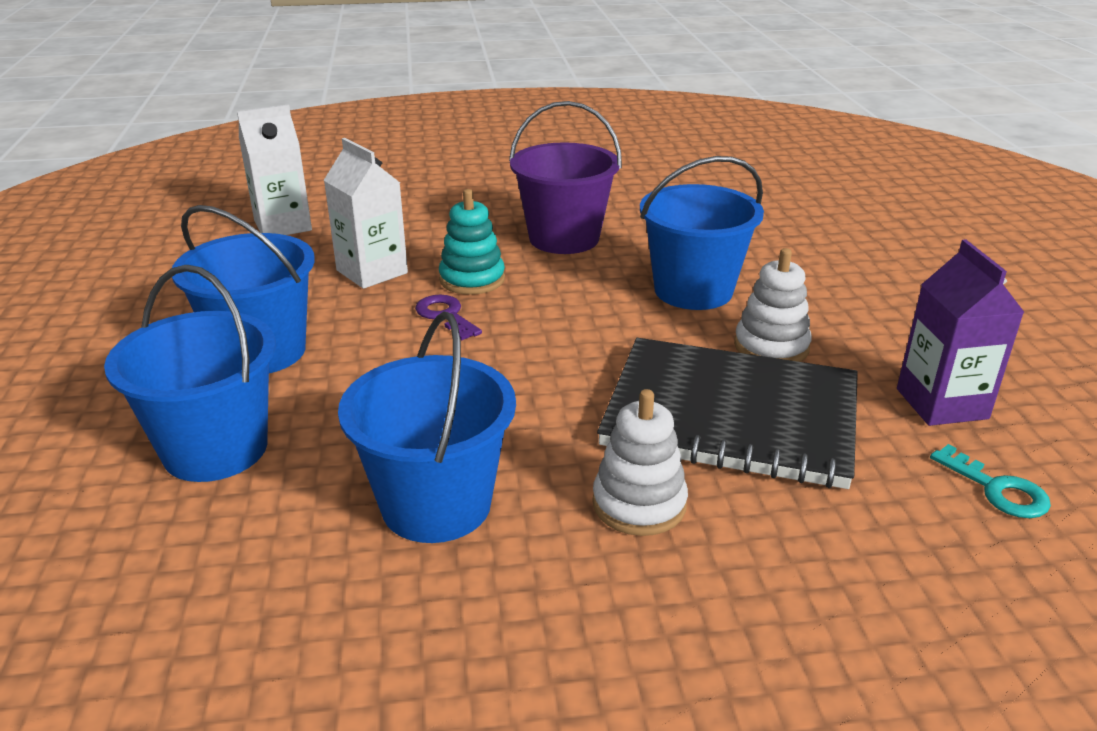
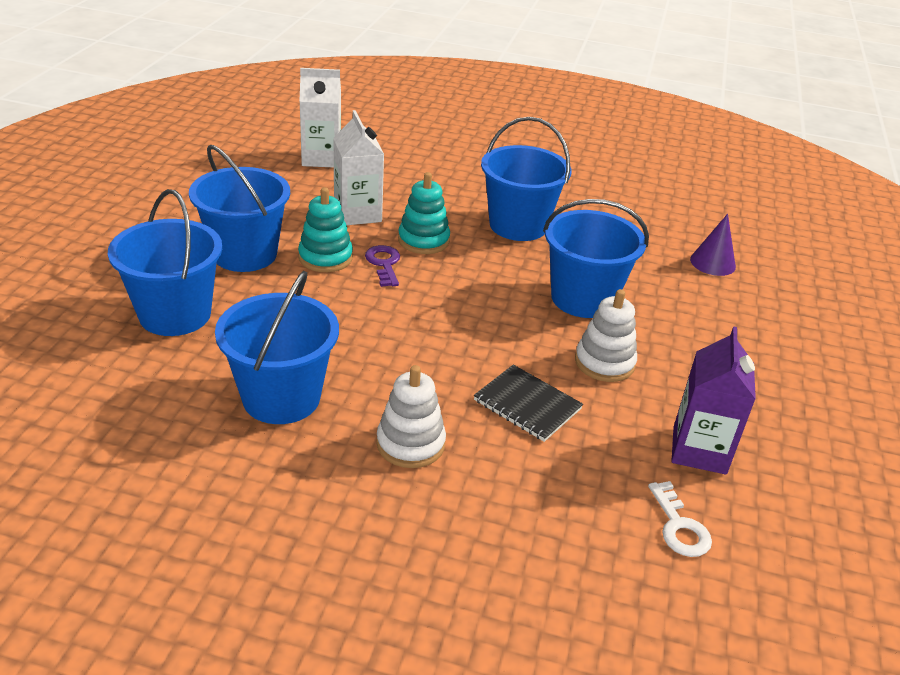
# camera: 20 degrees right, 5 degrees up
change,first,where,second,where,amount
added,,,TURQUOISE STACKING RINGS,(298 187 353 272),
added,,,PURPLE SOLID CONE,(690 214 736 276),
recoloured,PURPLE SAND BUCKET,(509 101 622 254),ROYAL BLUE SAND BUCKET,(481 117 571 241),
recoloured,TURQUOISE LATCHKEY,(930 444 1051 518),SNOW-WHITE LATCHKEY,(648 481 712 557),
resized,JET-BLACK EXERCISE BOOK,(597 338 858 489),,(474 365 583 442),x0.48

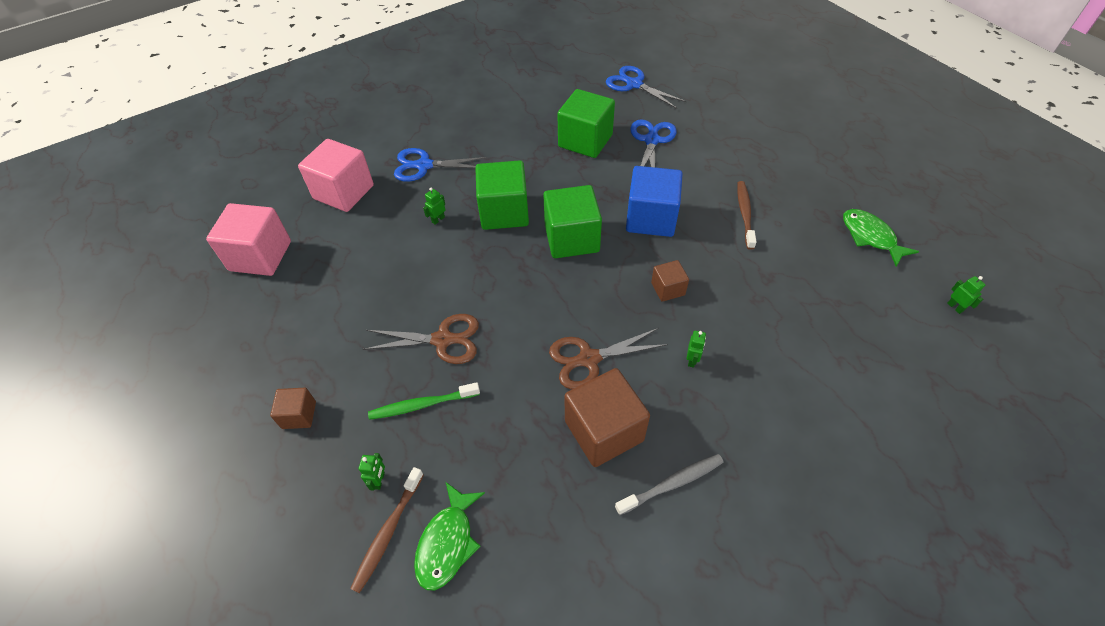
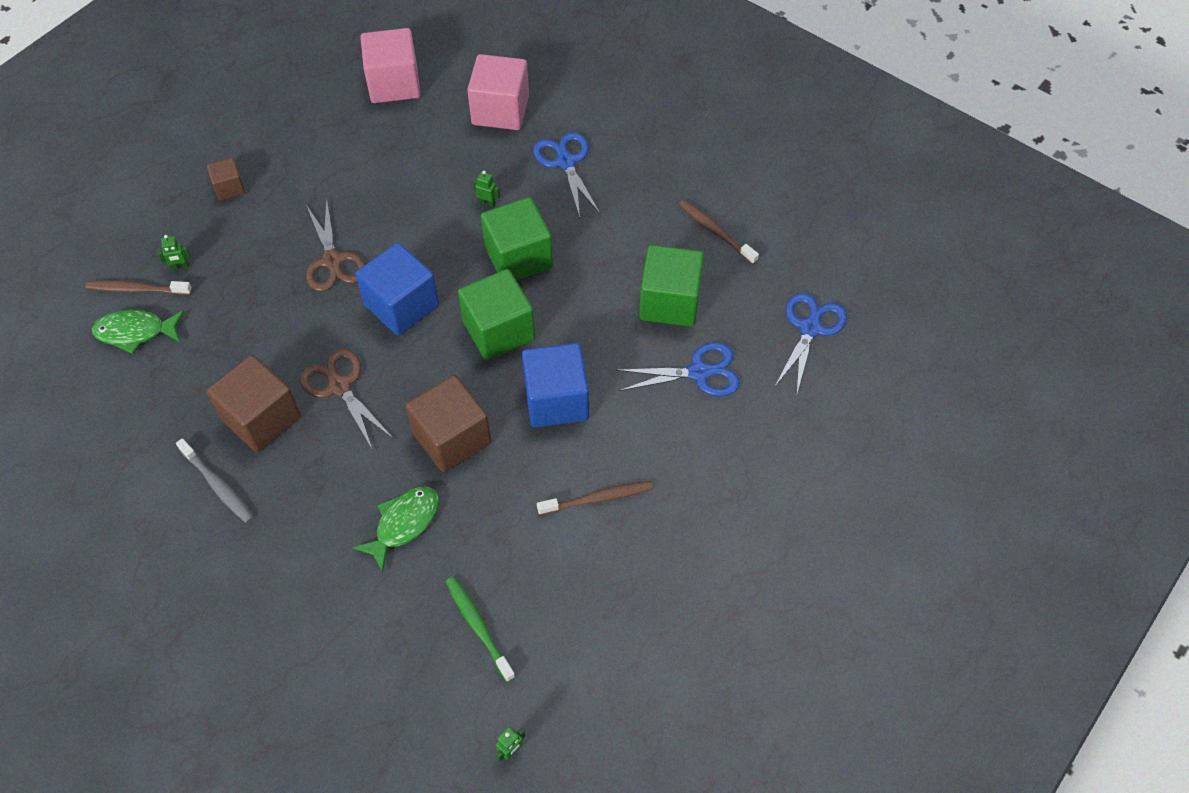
# camera: 70 degrees right, 5 degrees up
change,first,where,second,where,amount
removed,EMERALD TOY ROBOT,(686 331 706 368),,,
added,,,ROYAL BLUE SOLID CUBE,(355 243 439 335),
added,,,RUSSET TOOTH BRUSH,(679 200 759 265),
moved,EMERALD TOOTH BRUSH,(368 382 480 420),,(446 576 515 682),
moved,EMERALD TOY FISH,(843 209 919 267),,(352 487 439 572),
resized,RUSSET SOLID CUBE,(651 260 689 302),,(405 375 491 472),x1.93

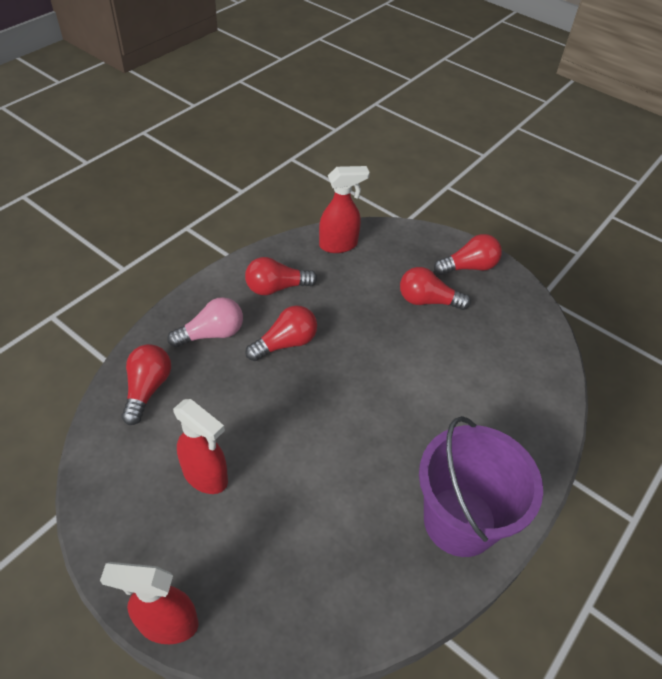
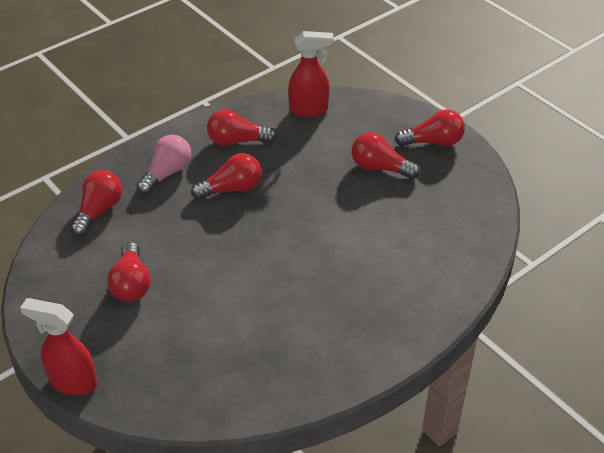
# camera: 15 degrees right, 5 degrees down
change,first,where,second,where,amount
removed,PURPLE SAND BUCKET,(419 416 543 557),,,
replaced,RED SPRAY CLEANER,(173 399 228 494),RED LIGHTBULB,(107 242 151 302),
turned,ROSE-PINK LIGHTBULB,(167 297 243 348),,(137 135 191 195),45 degrees counterclockwise

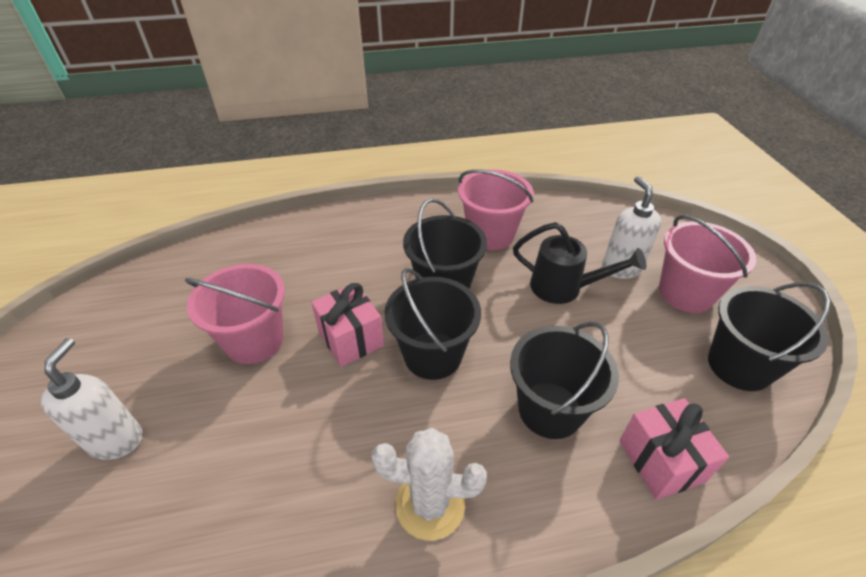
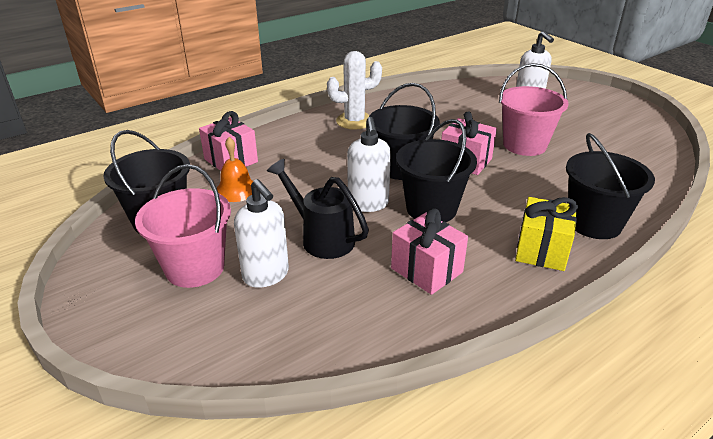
# camera: 155 degrees right, 10 degrees down
change,first,where,second,where,amount
added,,,BRIGHT ORANGE HAND BELL,(217 137 253 202),
added,,,SNOW-WHITE SOAP DISPENSER,(347 117 391 212),
added,,,BRIGHT YELLOW WRAPPED GIFT,(515 197 578 271),
moved,JET-BLACK SAND BUCKET,(510 322 619 439),,(566 133 655 239),
replaced,ROSE-PINK SAND BUCKET,(458 169 533 250),ROSE-PINK WRAPPED GIFT,(391 209 468 295),
turned,JET-BLACK WATERING POT,(513 222 646 304),,(267 159 369 259),45 degrees clockwise

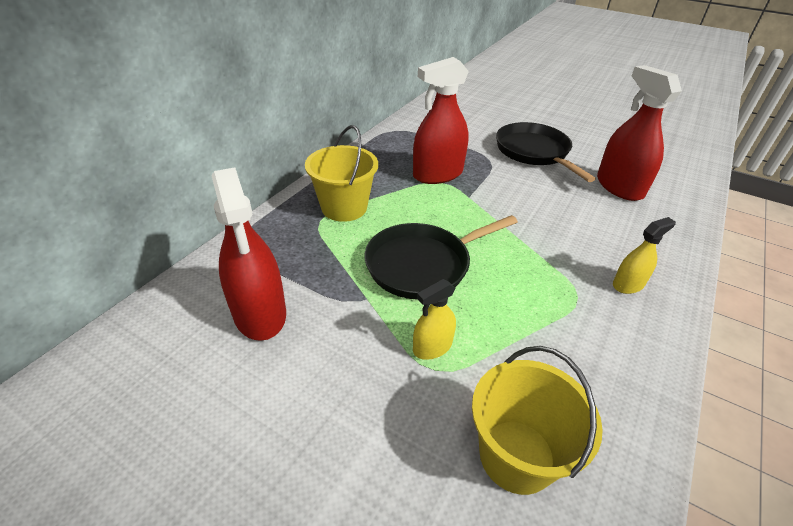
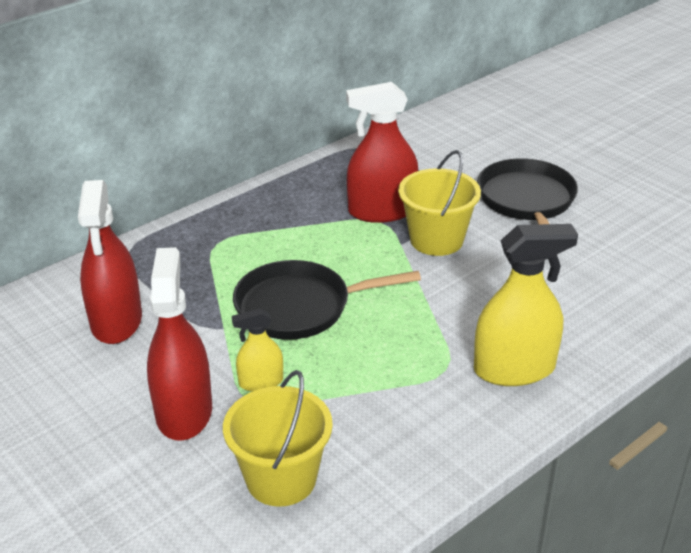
# camera: 20 degrees right, 5 degrees down
change,first,where,second,where,amount
moved,BRIGHT YELLOW SAND BUCKET,(305 125 378 222),,(398 150 481 256),
moved,RED SPRAY CLEANER,(597 65 682 201),,(147 247 212 441),
resized,BRIGHT YELLOW SPRAY CLEANER,(613 217 676 294),,(474 224 578 386),x1.88

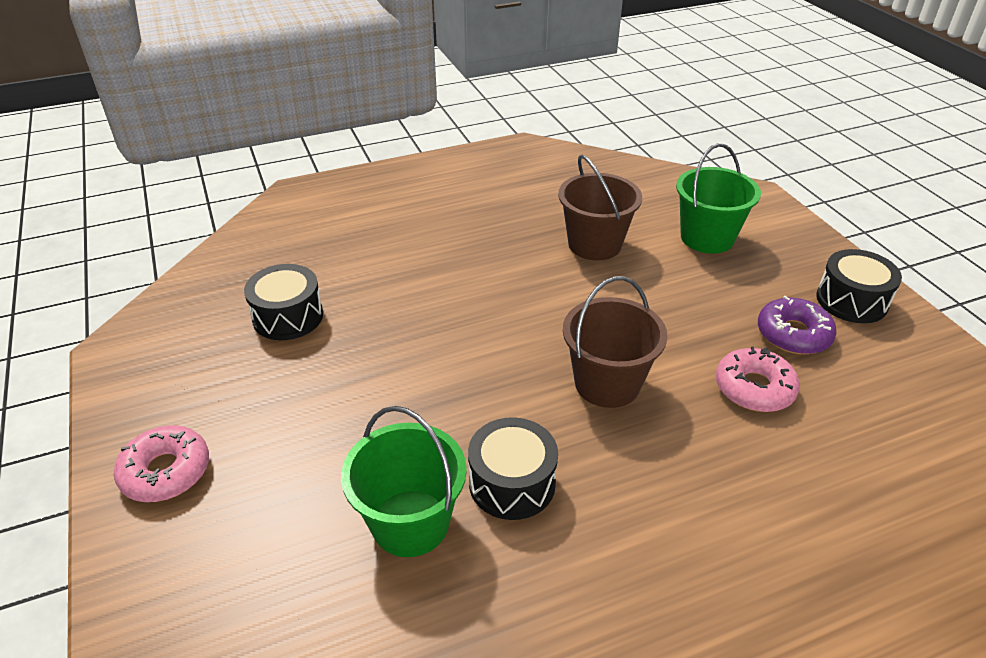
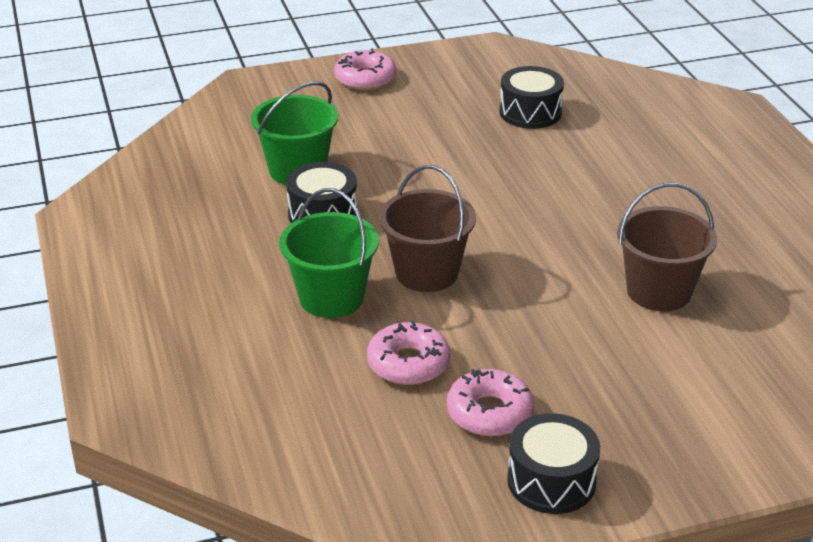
# camera: 95 degrees right, 5 degrees down
change,first,where,second,where,amount
moved,EMERALD SAND BUCKET,(676 143 761 254),,(279 188 379 318),
recoloured,PURPLE DONUT,(758 296 837 354),ROSE-PINK DONUT,(447 369 534 436),

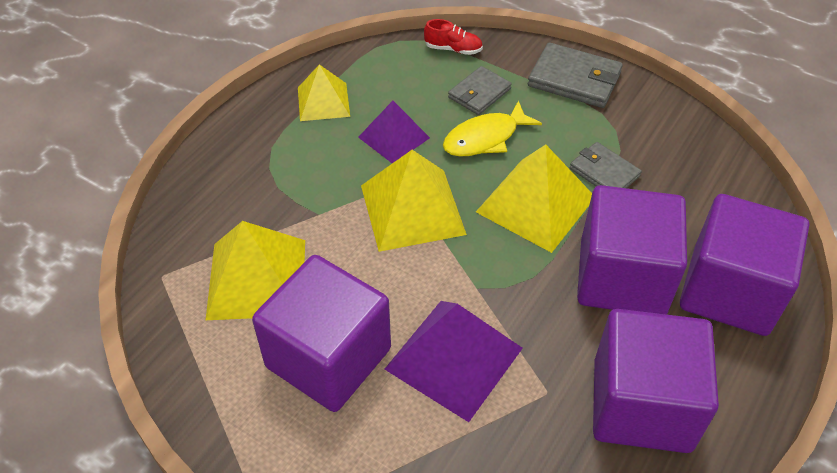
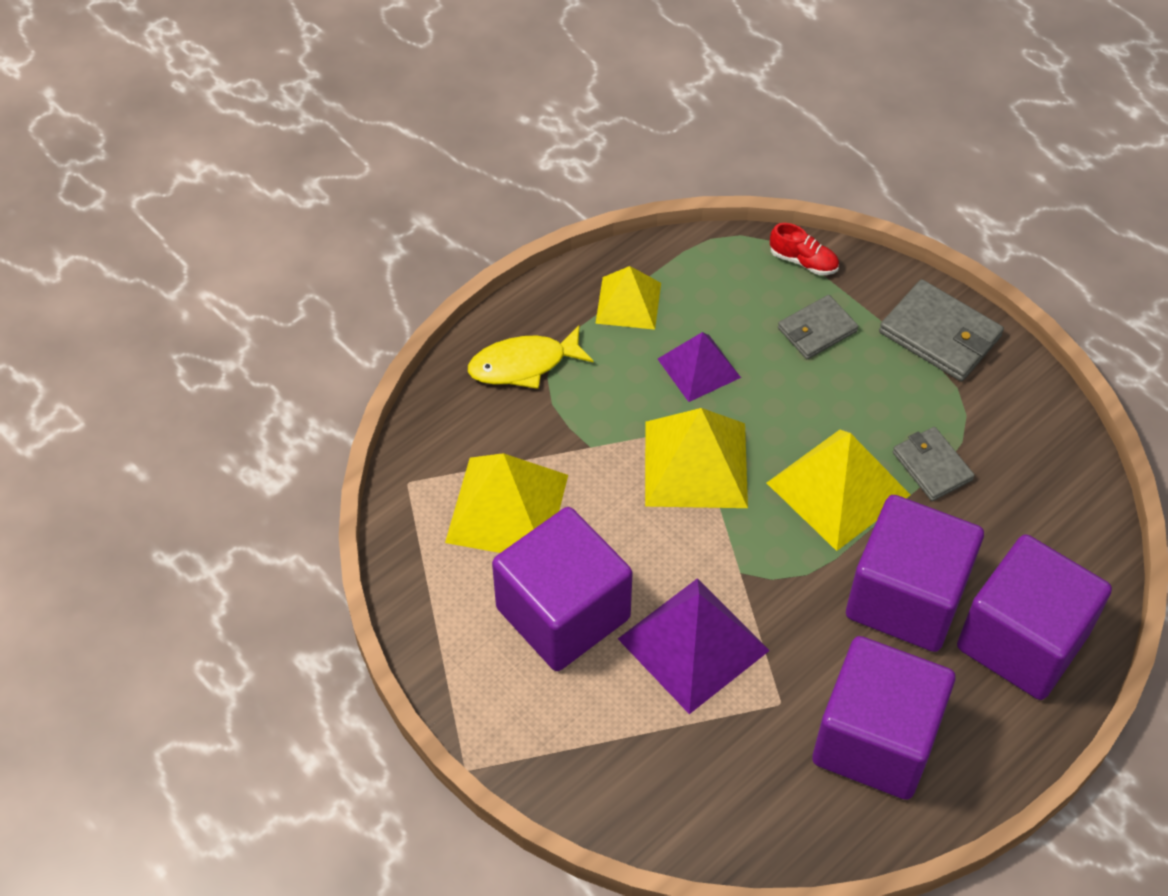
# camera: 15 degrees right, 5 degrees up
change,first,where,second,where,amount
moved,BRIGHT YELLOW TOY FISH,(443 100 542 157),,(468 326 594 389),

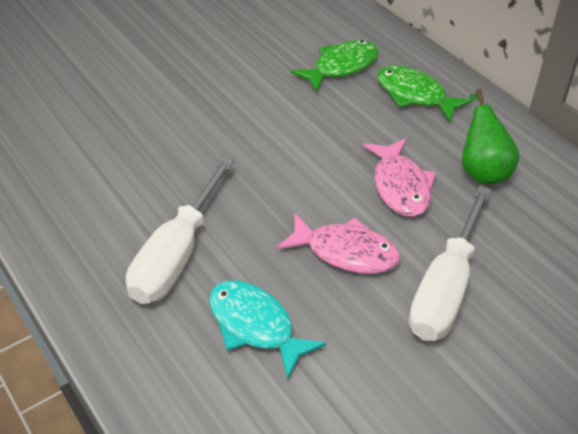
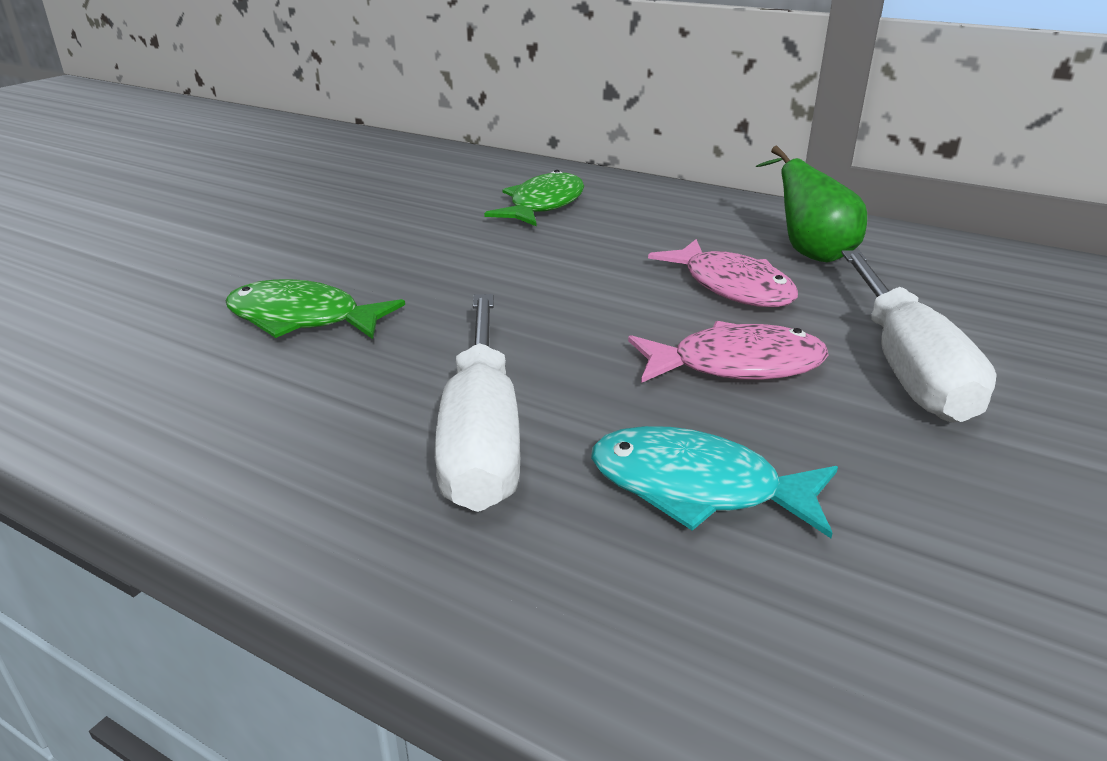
# camera: 25 degrees left, 15 degrees down
change,first,where,second,where,amount
moved,EMERALD TOY FISH,(377 65 473 122),,(226 279 405 339),

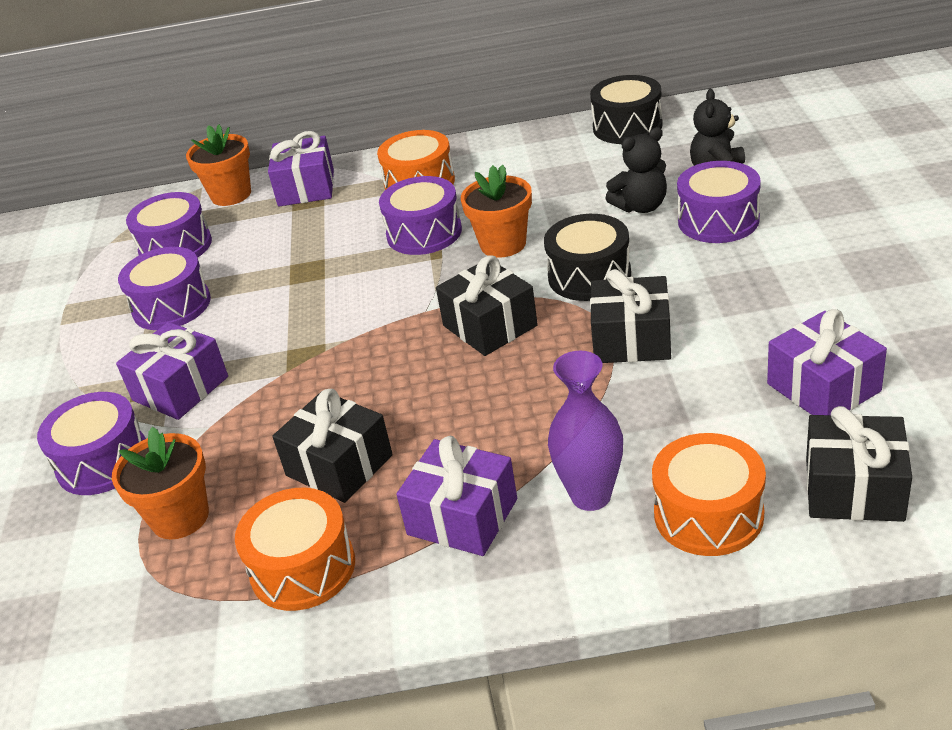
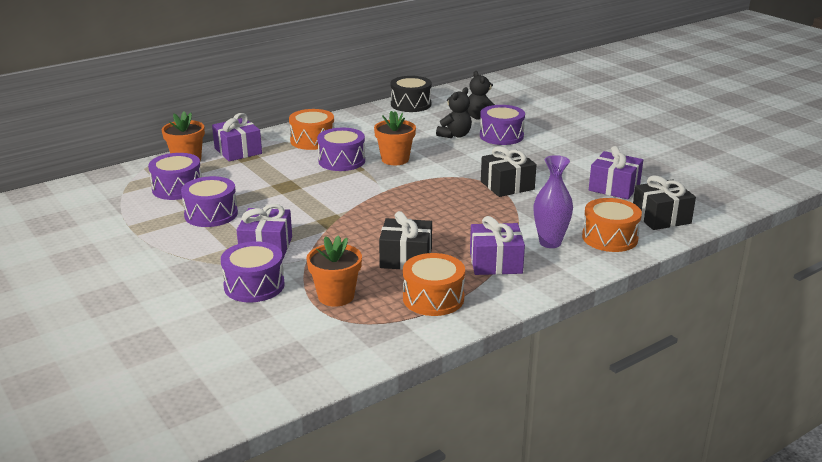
# camera: 35 degrees left, 10 degrees down
change,first,where,second,where,amount
removed,JET-BLACK WRAPPED GIFT,(436 255 538 356),,,
removed,JET-BLACK DRUM,(544 214 631 301),,,

